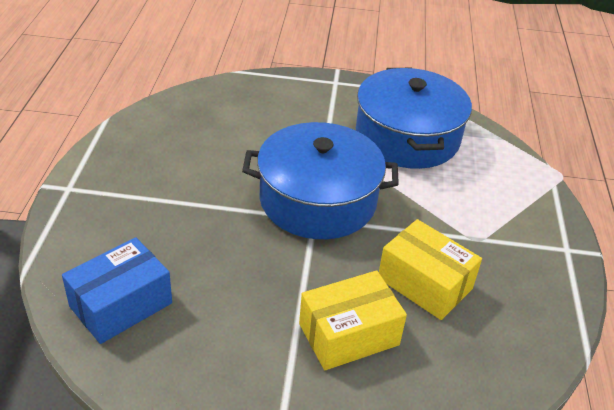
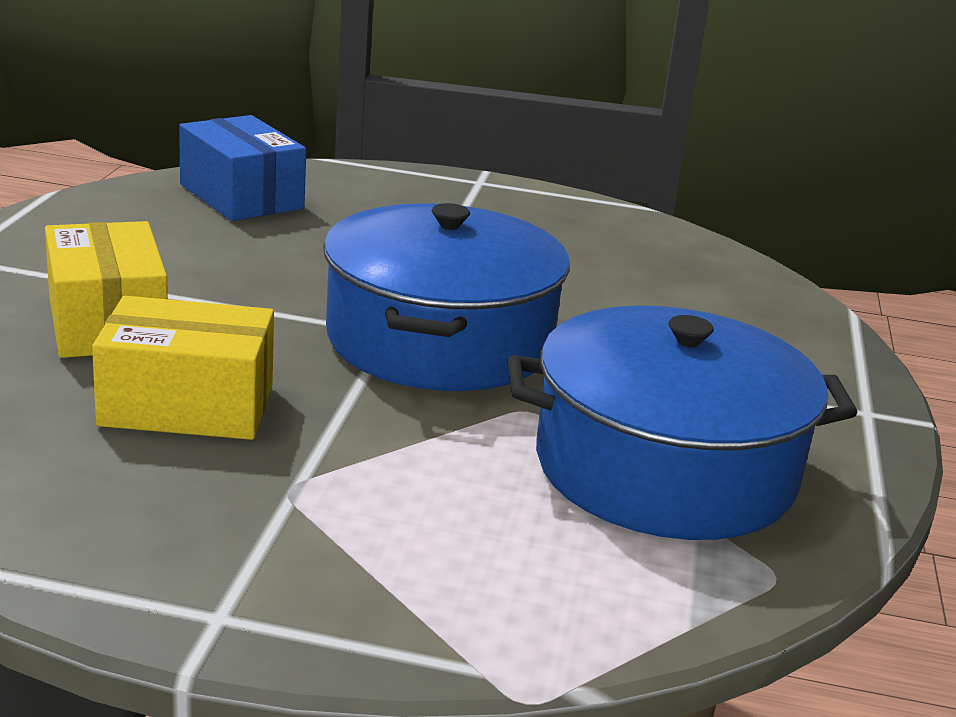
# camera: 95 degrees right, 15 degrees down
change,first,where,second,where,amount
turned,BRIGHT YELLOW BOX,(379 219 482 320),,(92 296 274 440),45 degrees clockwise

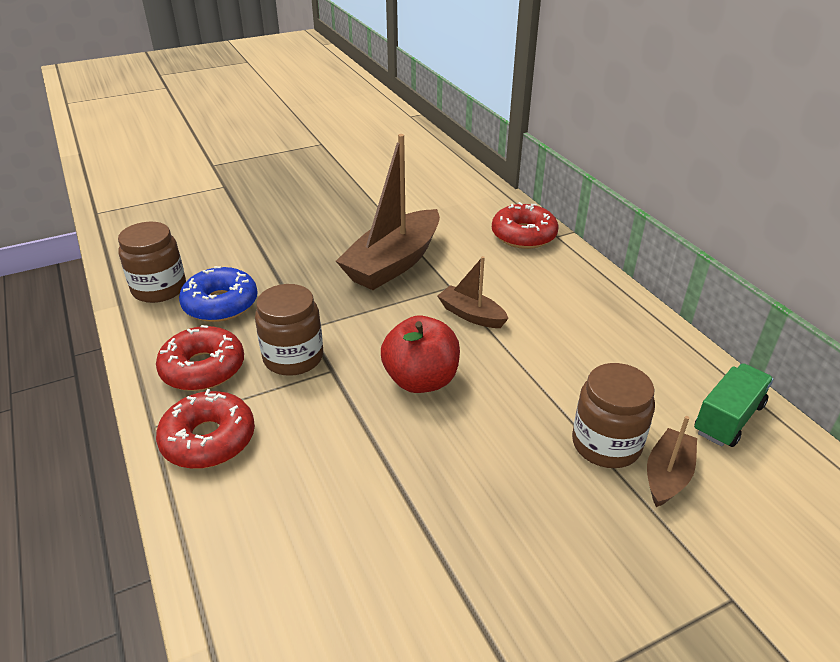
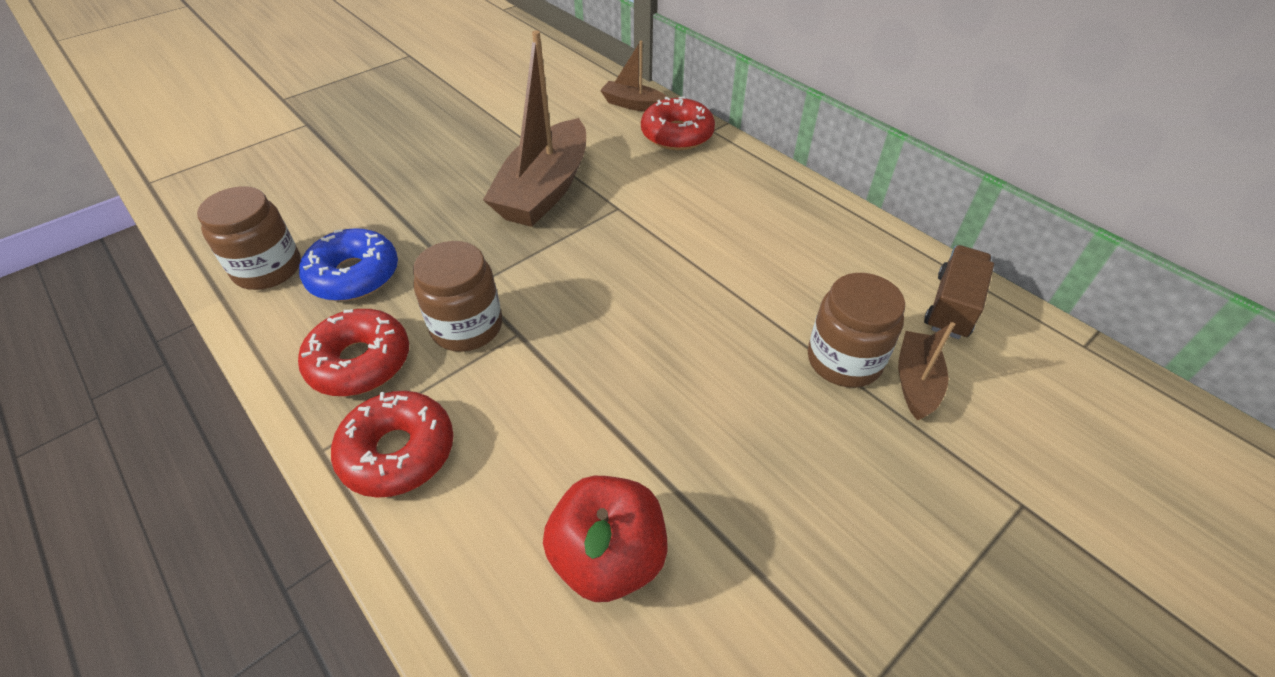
# camera: 15 degrees left, 10 degrees up
change,first,where,second,where,amount
moved,RED APPLE FRUIT,(381 316 460 393),,(543 476 668 602),
moved,RUSSET SAILBOAT,(437 256 509 328),,(600 40 667 111),
recoloured,EMERALD TOY TRUCK,(694 363 774 447),RUSSET TOY TRUCK,(924 245 994 339),

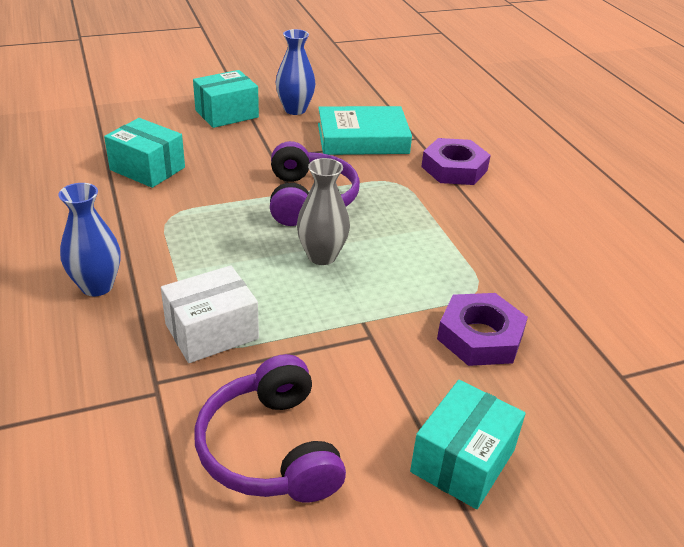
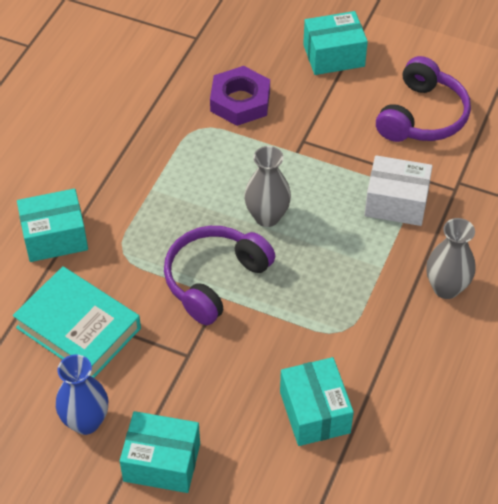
# camera: 135 degrees left, 15 degrees up
change,first,where,second,where,amount
replaced,PURPLE HEXAGON NUT,(421 138 491 185),TURQUOISE BOX,(17 189 88 262),
recoloured,ROYAL BLUE FLOWER VASE,(58 183 121 296),ASH-GREY FLOWER VASE,(426 218 476 299),

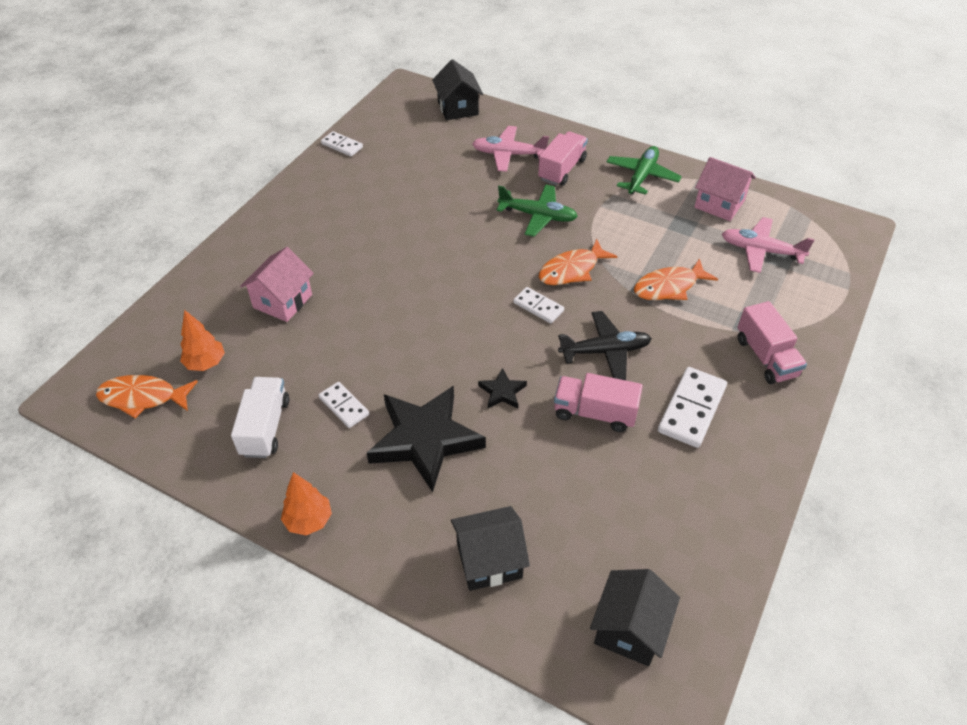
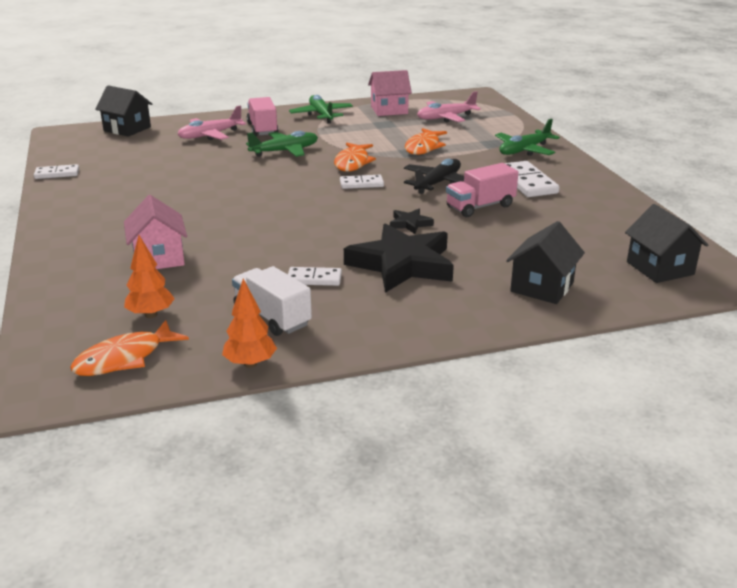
# camera: 45 degrees left, 20 degrees down
change,first,where,second,where,amount
moved,BRIGHT ORANGE TOY TREE,(281 472 332 535),,(222 279 277 368),
replaced,ROSE-PINK TOY TRUCK,(737 301 807 384),EMERALD TOY PLANE,(495 119 560 156),

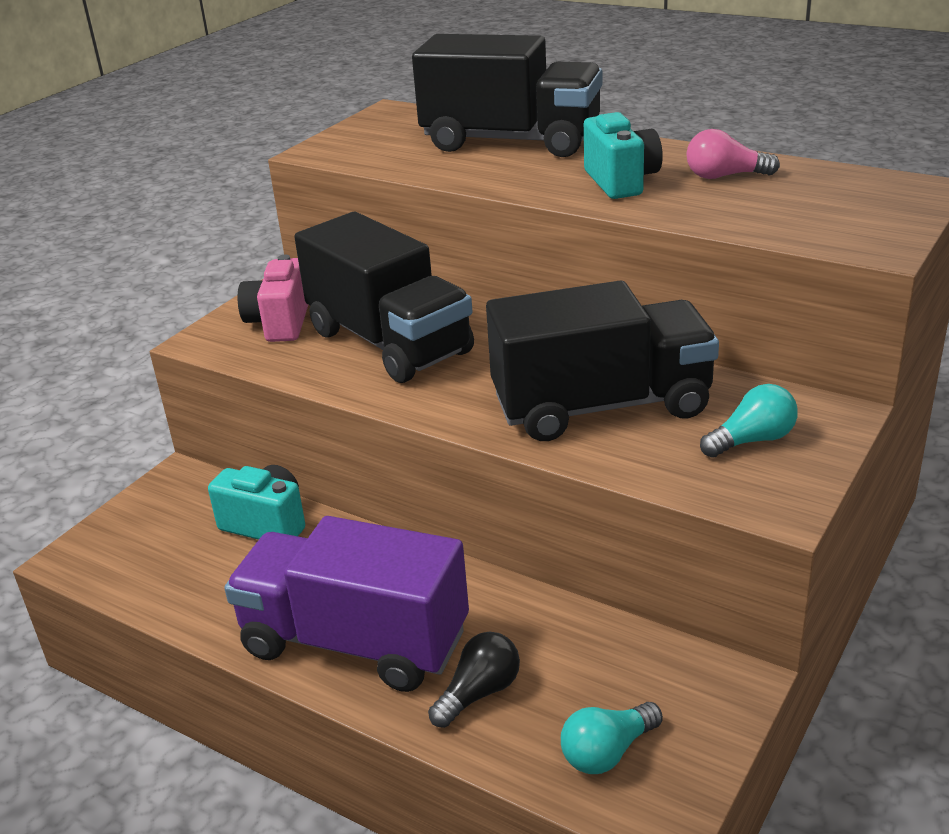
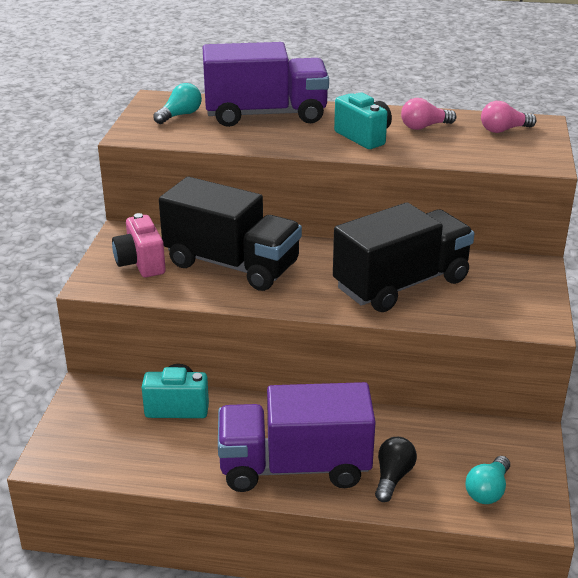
# camera: 25 degrees left, 0 degrees up
change,first,where,second,where,amount
added,,,ROSE-PINK LIGHTBULB,(481 101 537 133),
moved,TURQUOISE LIGHTBULB,(700 384 798 458),,(153 83 202 124),
recoloured,JET-BLACK TOY TRUCK,(412 34 603 157),PURPLE TOY TRUCK,(203 42 329 127),

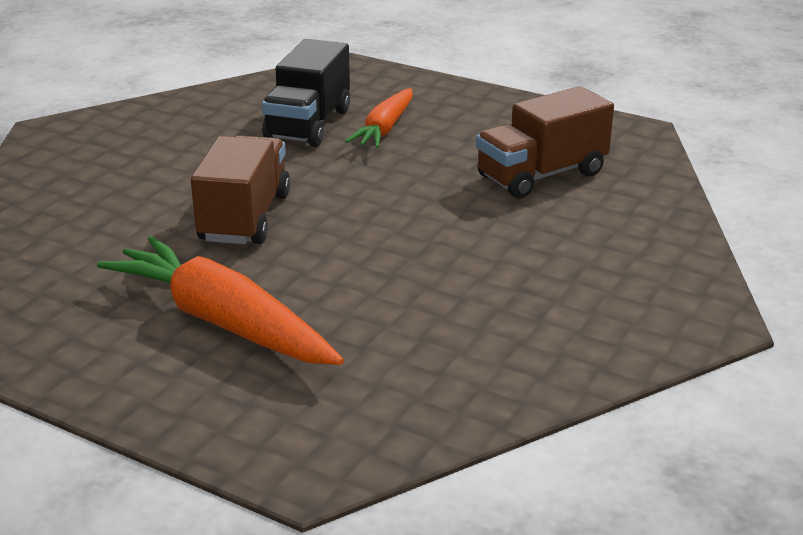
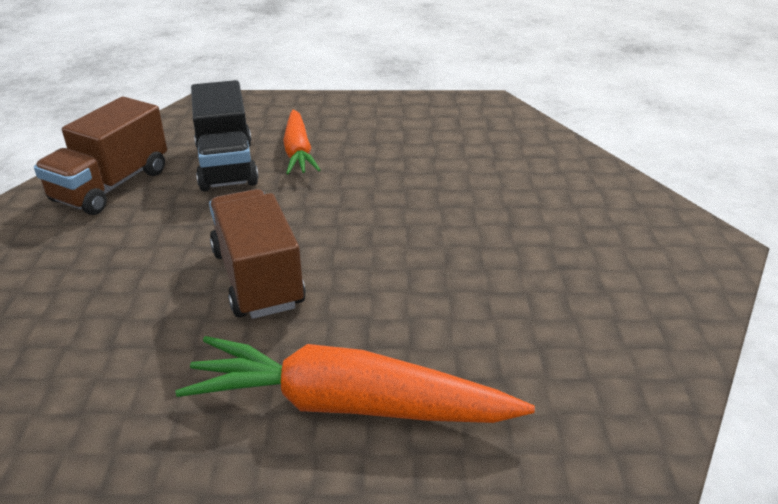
# camera: 30 degrees left, 5 degrees up
change,first,where,second,where,amount
moved,RUSSET TOY TRUCK,(476 86 614 198),,(34 96 167 215),

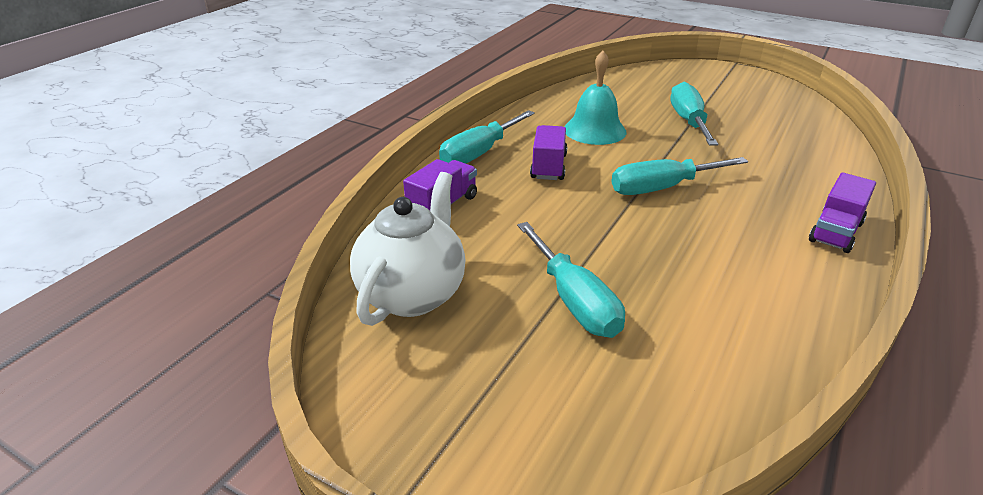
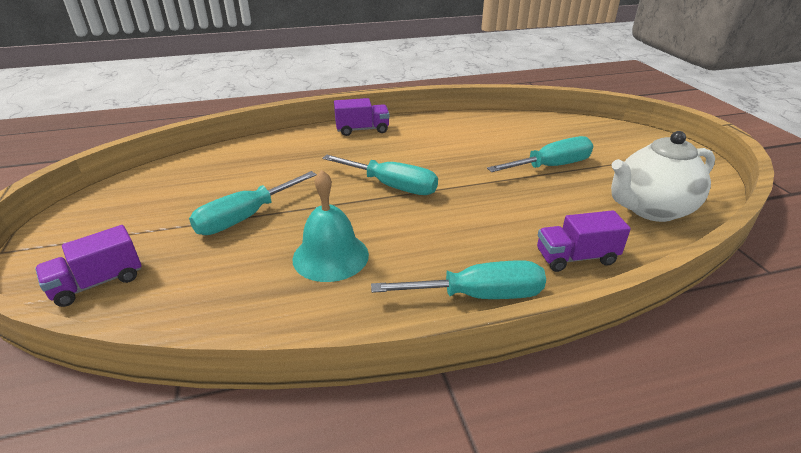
# camera: 135 degrees left, 0 degrees up
change,first,where,second,where,amount
moved,PURPLE TOY TRUCK,(530 125 568 180),,(35 225 141 307),
turned,TURQUOISE SCREWDRIVER,(517 222 625 338),,(487 136 593 172),45 degrees clockwise

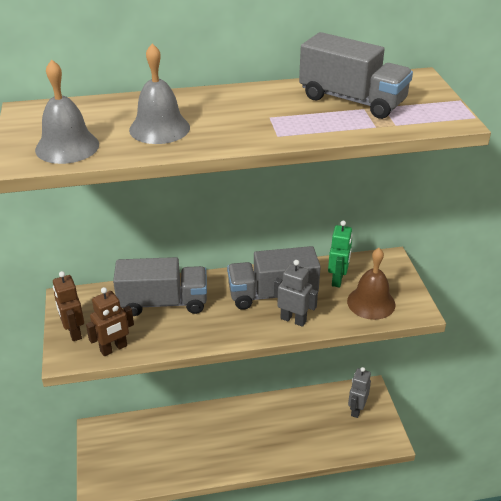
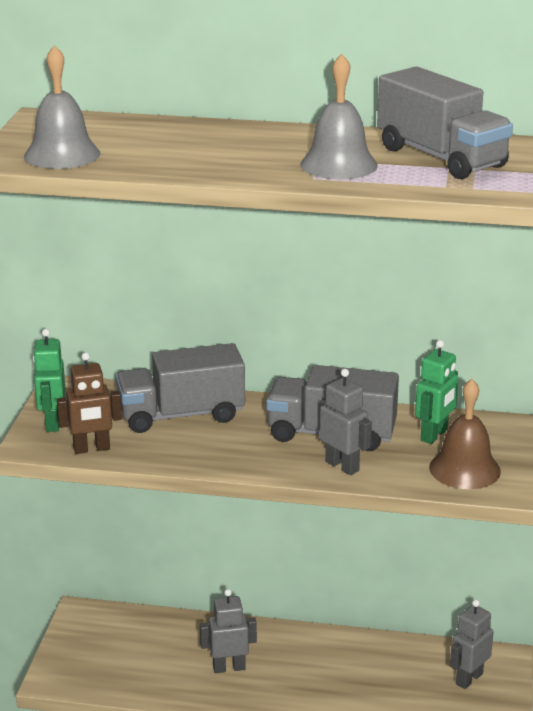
# camera: 20 degrees right, 10 degrees down
change,first,where,second,where,amount
added,,,ASH-GREY TOY ROBOT,(200 589 257 673),
moved,ASH-GREY HAND BELL,(129 43 190 144),,(300 54 378 179),
recoloured,RUSSET TOY ROBOT,(53 271 84 341),EMERALD TOY ROBOT,(33 329 66 432),
turned,ASH-GREY TOY TRUCK,(113 257 207 316),,(116 343 245 433),150 degrees clockwise

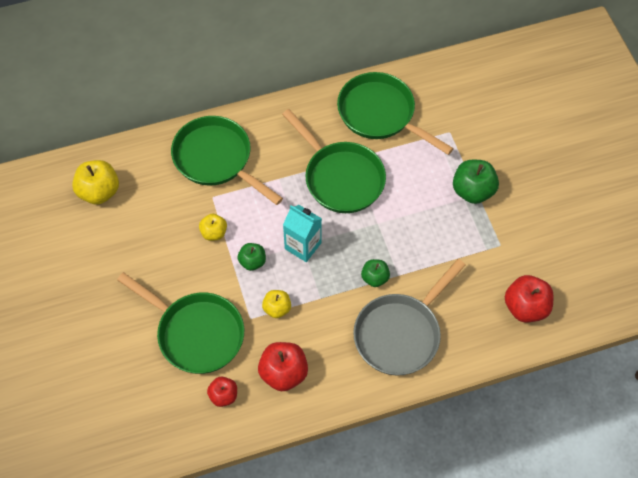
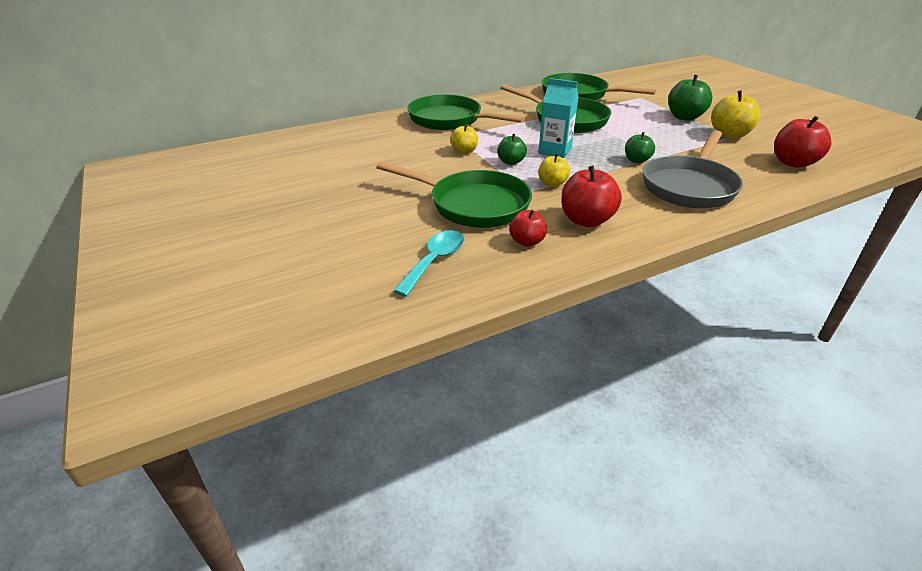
# camera: 10 degrees left, 25 degrees down
change,first,where,second,where,amount
added,,,TURQUOISE SPOON,(393 230 464 297),
moved,BRIGHT YELLOW APPLE FRUIT,(72 160 119 205),,(711 90 760 139),

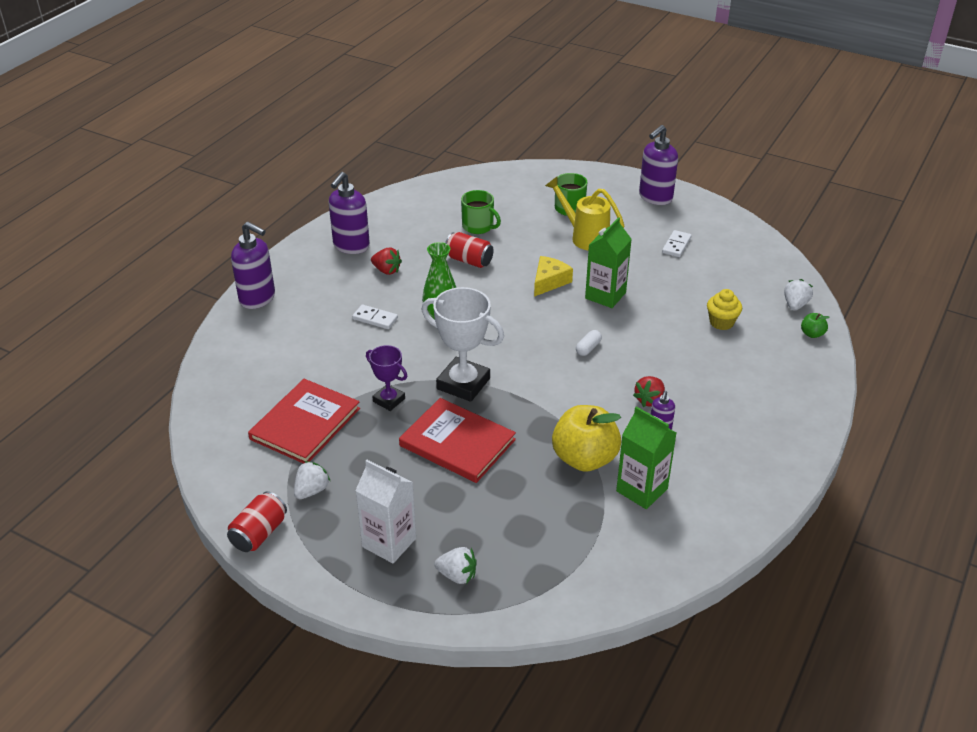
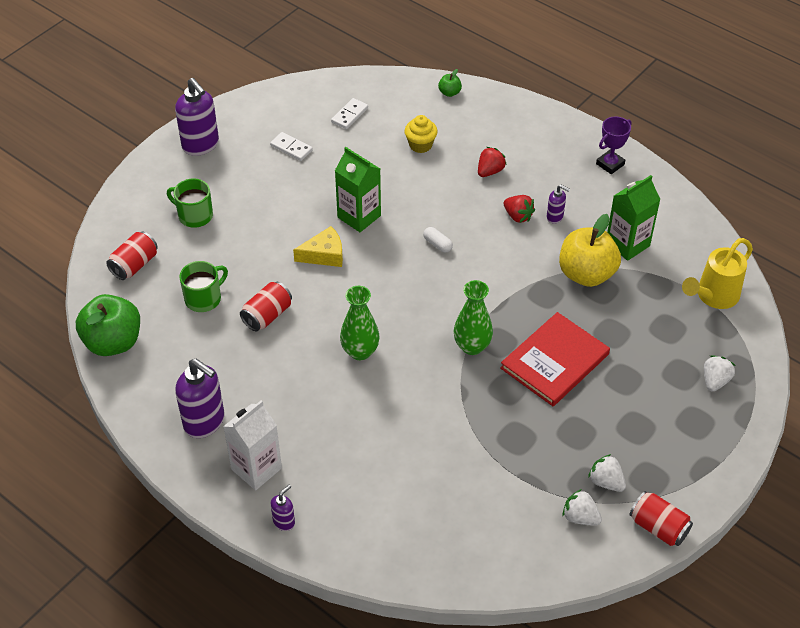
# camera: 80 degrees left, 10 degrees up
change,first,where,second,where,amount
removed,RED HARDBACK,(248 379 360 464),,,
added,,,EMERALD APPLE FRUIT,(76 294 140 356),
added,,,RED CAN,(106 232 158 280),
moved,SNOW-WHITE DOMINO,(352 305 398 329),,(331 98 368 129),
moved,SNOW-WHITE MILK CARTON,(355 460 416 563),,(223 400 282 490),
moved,PURPLE PRIZE CUP,(366 345 407 411),,(596 116 632 174),
moved,RED TOY STRAWBERRY,(371 248 402 275),,(478 147 507 177),
moved,BRIGHT YELLOW WATERING POT,(545 177 624 251),,(682 238 753 309),
moved,SNOW-WHITE TOY STRAWBERRY,(784 279 813 311),,(563 489 602 526),
replaced,SNOW-WHITE PRIZE CUP,(422 287 504 402),EMERALD FLOWER VASE,(453 280 493 355),
turned,BRIGHT YELLOW CHEESE WEDGE,(534 256 573 297),,(293 226 343 267),120 degrees clockwise
resized,PURPLE SOAP DISPENSER,(231 222 275 309),,(270 485 295 531),x0.50

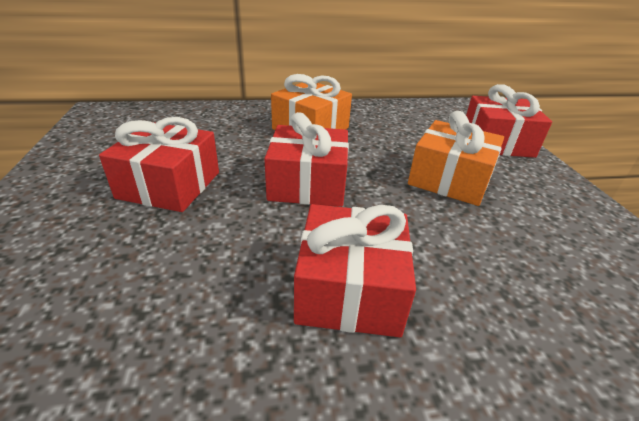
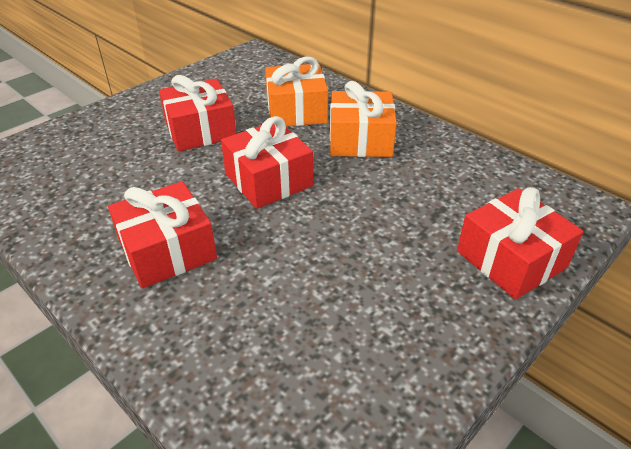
# camera: 55 degrees right, 5 degrees up
change,first,where,second,where,amount
moved,BRIGHT ORANGE WRAPPED GIFT,(408 111 504 206),,(265 56 328 126),

